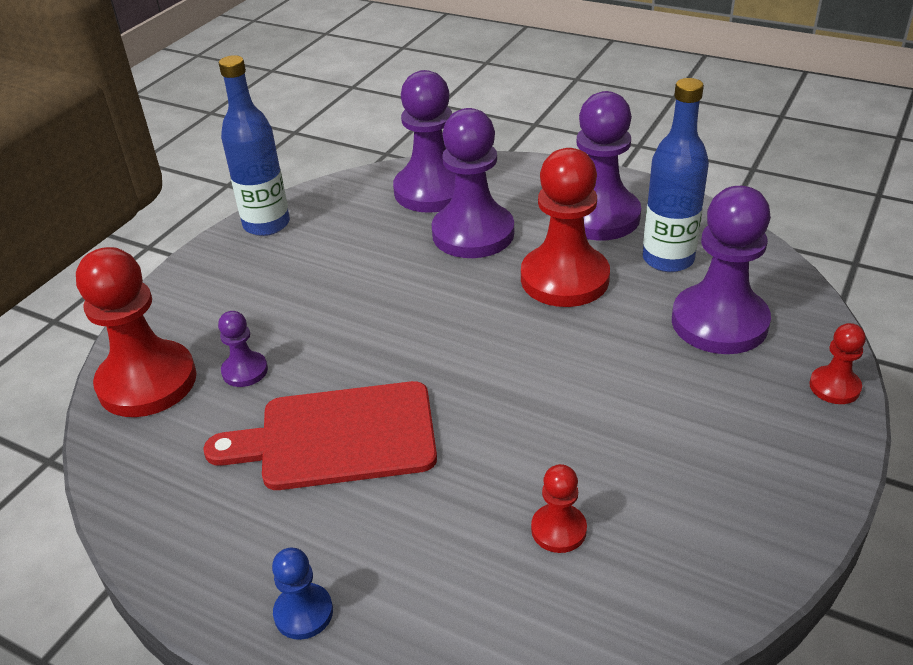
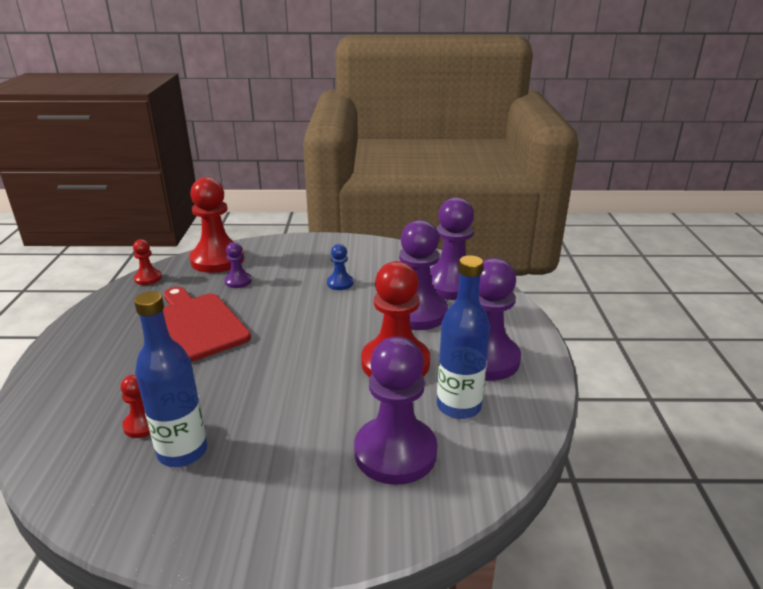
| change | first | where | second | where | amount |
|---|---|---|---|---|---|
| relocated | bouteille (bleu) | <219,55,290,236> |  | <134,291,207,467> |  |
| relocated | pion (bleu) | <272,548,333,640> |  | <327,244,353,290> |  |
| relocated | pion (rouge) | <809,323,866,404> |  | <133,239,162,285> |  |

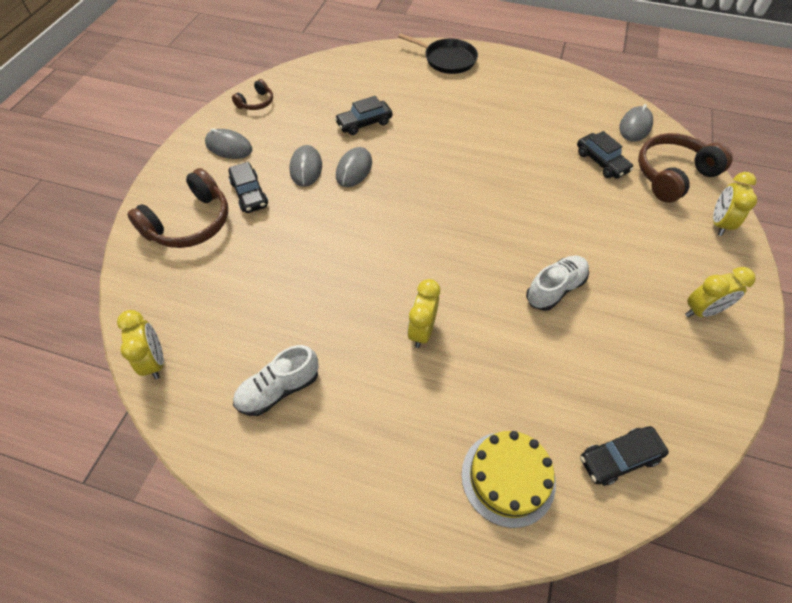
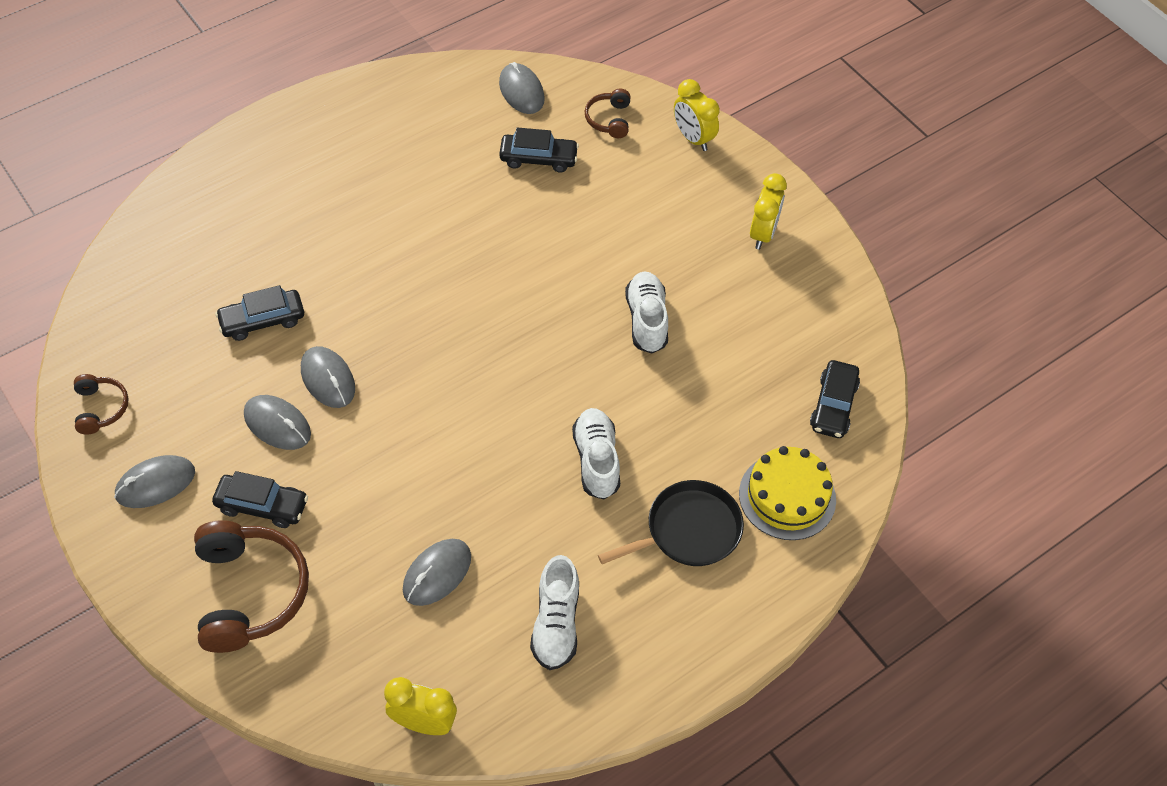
| change | first | where | second | where | amount |
|---|---|---|---|---|---|
| spun | voiture (noir) | <335,96,392,135> |  | <215,285,304,341> | 60 degrees clockwise |
| relocated | poêle (noir) | <398,33,478,74> |  | <598,480,744,566> |  |
| exchanged | réveil (jaune) | <407,279,440,348> | chaussure (blanc) | <572,408,620,500> |  |
| size | casque audio (marron) | <638,133,733,203> |  | <585,89,631,138> | x0.51 |
| appeared |  |  | souris (gris) | <403,539,471,606> |  |

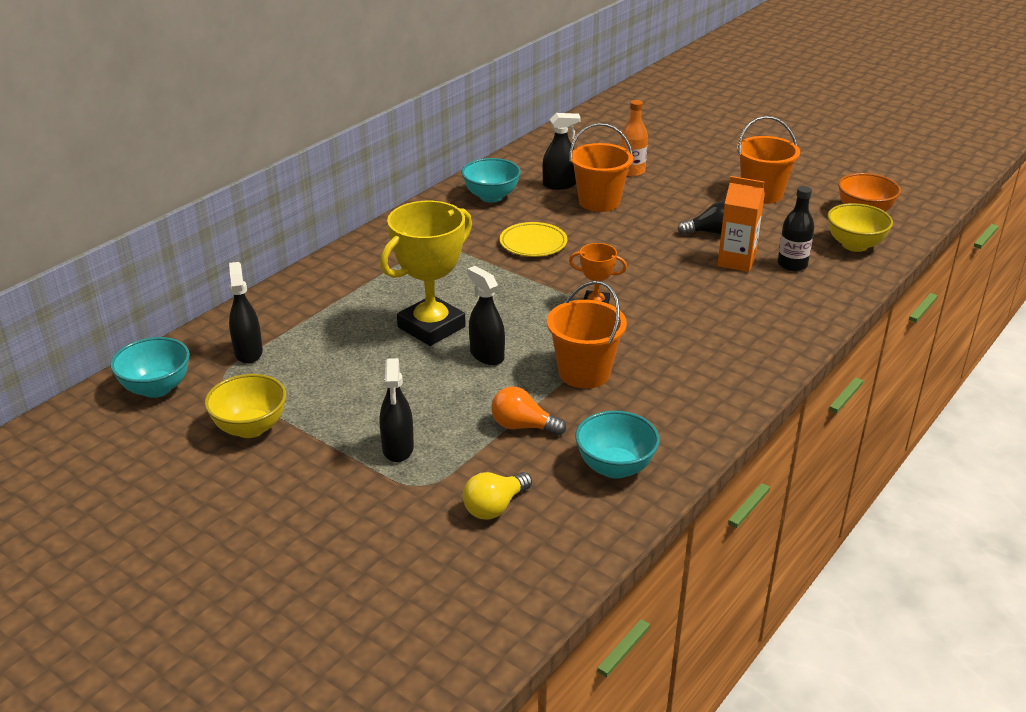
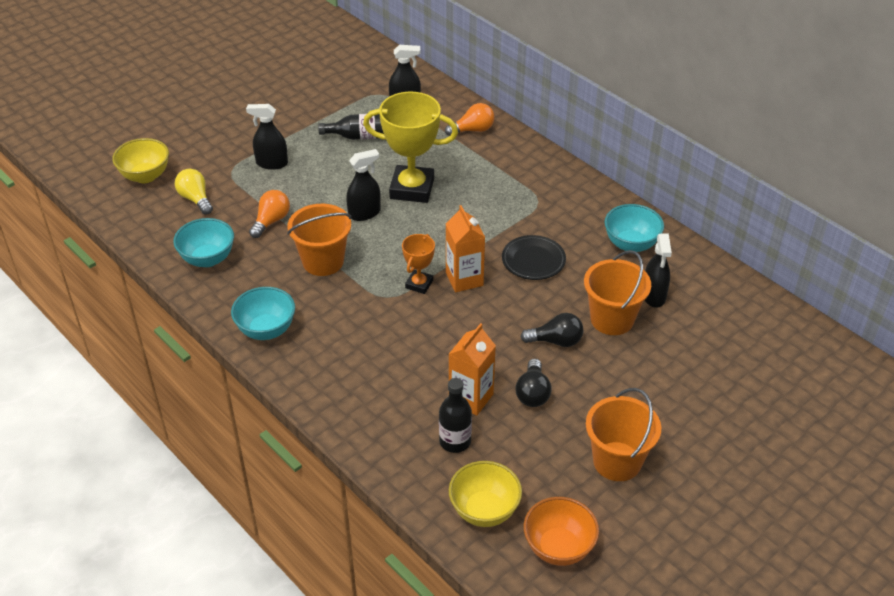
| change | first | where | second | where | amount |
|---|---|---|---|---|---|
| relocated | bol (turquoise) | <110,337,190,398> |  | <231,287,295,340> |  |
| relocated | bol (jaune) | <205,374,286,438> |  | <112,138,169,183> |  |
| spun | trophée (jaune) | <380,201,472,346> |  | <363,92,458,203> | 45 degrees counterclockwise |
| colour | assiette (jaune) | <500,222,567,257> | assiette (noir) | <502,235,566,280> |  |
| missing | bouteille (orange) | <620,100,648,176> |  |  |  |
| appeared |  |  | bouteille (noir) | <318,114,384,140> |  |
| appeared |  |  | ampoule (orange) | <445,103,494,136> |  |
| appeared |  |  | brique de lait (orange) | <446,205,485,292> |  |
| appeared |  |  | ampoule (noir) | <521,313,583,347> |  |

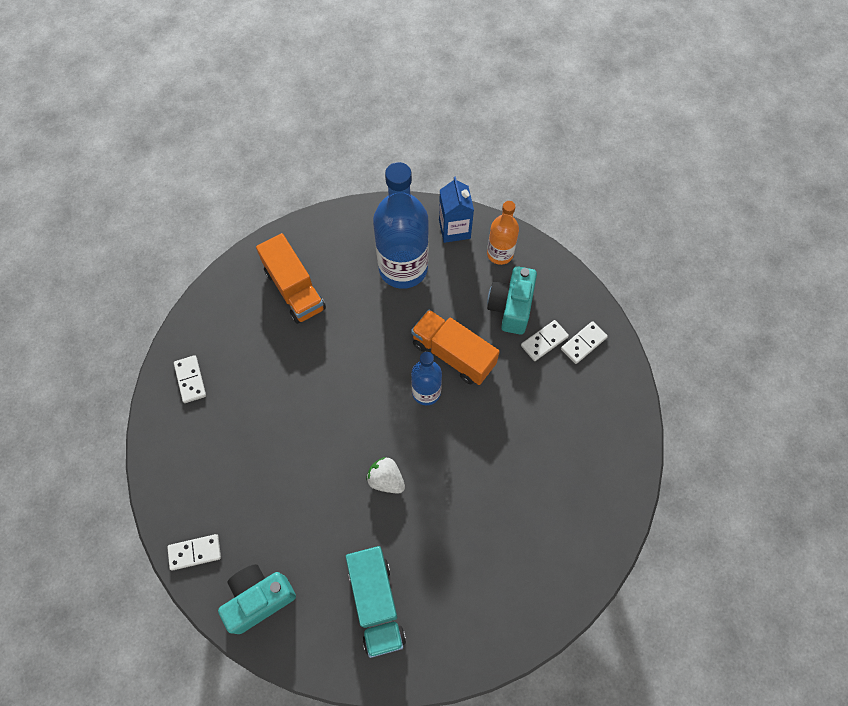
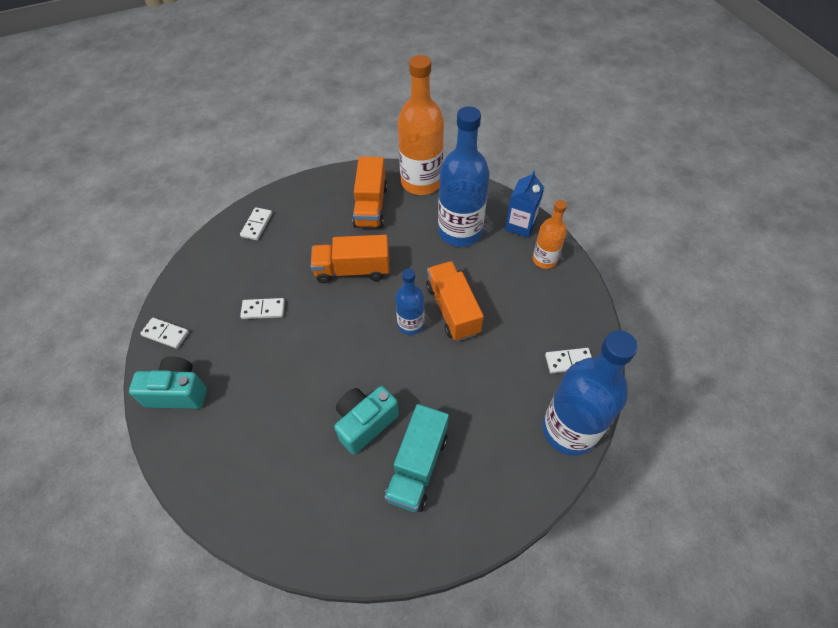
| change | first | where | second | where | amount |
|---|---|---|---|---|---|
| relocated | camion (turquoise) | <346,546,406,658> |  | <385,404,449,512> |  |
| missing | fraise (blanc) | <366,457,405,494> |  |  |  |
| relocated | appareil photo (turquoise) | <487,266,537,335> |  | <334,386,399,455> |  |
| relocated | domino (blanc) | <521,320,569,361> |  | <240,298,285,319> |  |
| appeared |  |  | camion (orange) | <311,235,390,283> |  |
| appeared |  |  | bouteille (orange) | <398,55,444,195> |  |
| appeared |  |  | bouteille (bleu) | <543,330,638,456> |  |

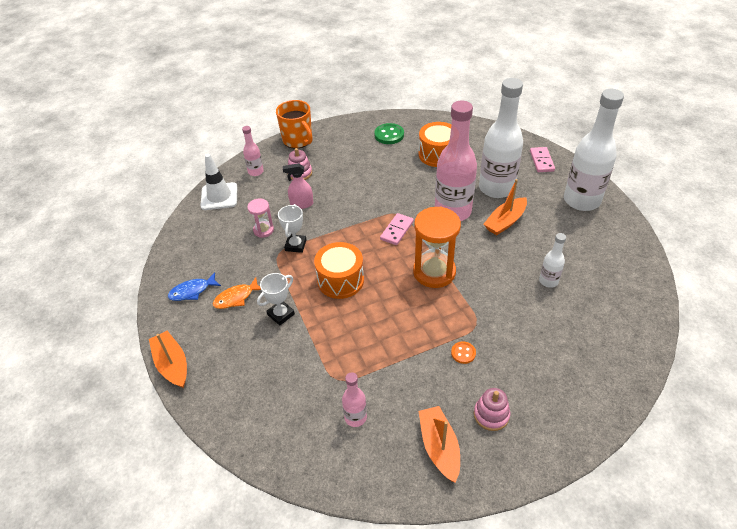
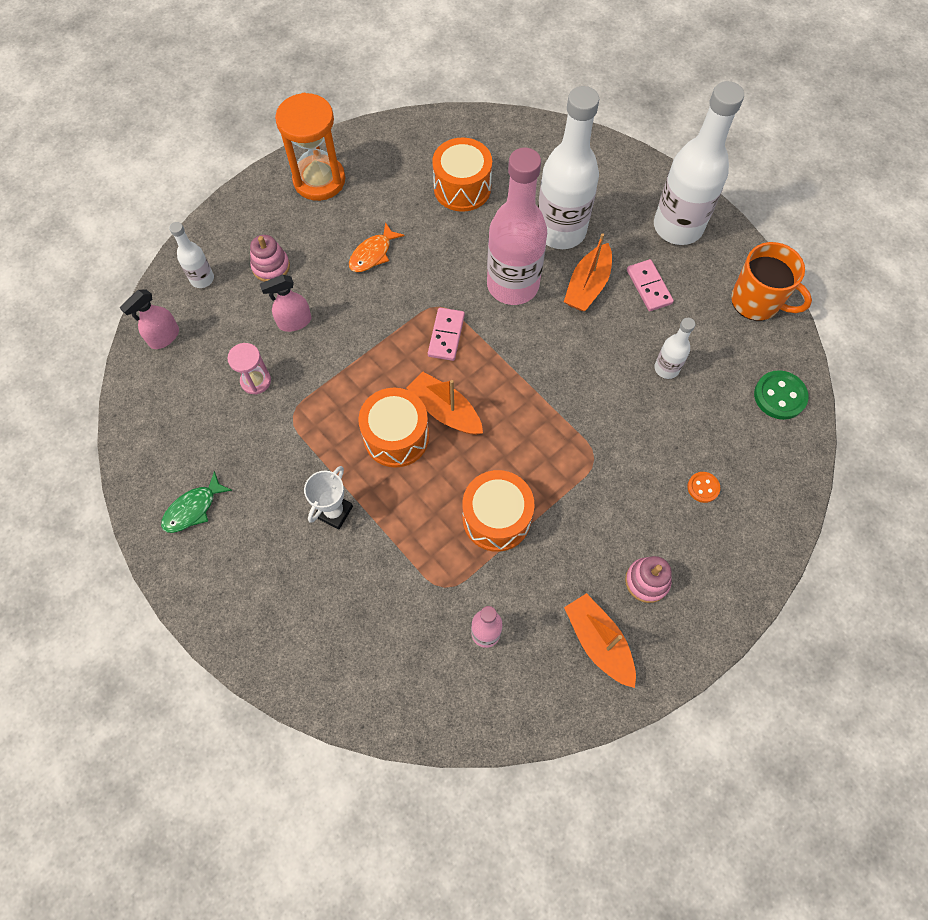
| change | first | where | second | where | amount |
|---|---|---|---|---|---|
| relocated | bateau (orange) | <149,331,187,388> |  | <407,372,483,435> |  |
| colour | poisson (bleu) | <168,272,221,301> | poisson (vert) | <161,471,233,533> |  |
| exchanged | cône de chantier (blanc) | <200,154,237,210> | vaporisateur (rose) | <120,289,179,349> |  |
| relocated | poisson (orange) | <213,277,261,309> |  | <349,222,404,272> |  |
| colour | bouteille (rose) | <242,126,264,176> | bouteille (blanc) | <169,222,214,288> |  |
| relocated | tasse (orange) | <276,100,313,149> |  | <731,242,812,321> |  |
| missing | trophée (blanc) | <278,204,306,253> |  |  |  |
| relocated | bouton (vert) | <374,123,404,144> |  | <754,370,809,420> |  |
| relocated | sablier (orange) | <413,206,461,288> |  | <275,93,345,201> |  |
| relocated | bouton (orange) | <451,341,476,364> |  | <687,472,720,503> |  |
| relocated | domino (rose) | <530,147,555,172> |  | <627,259,674,311> |  |
| appeared |  |  | tambour (orange) | <463,470,534,552> |  |

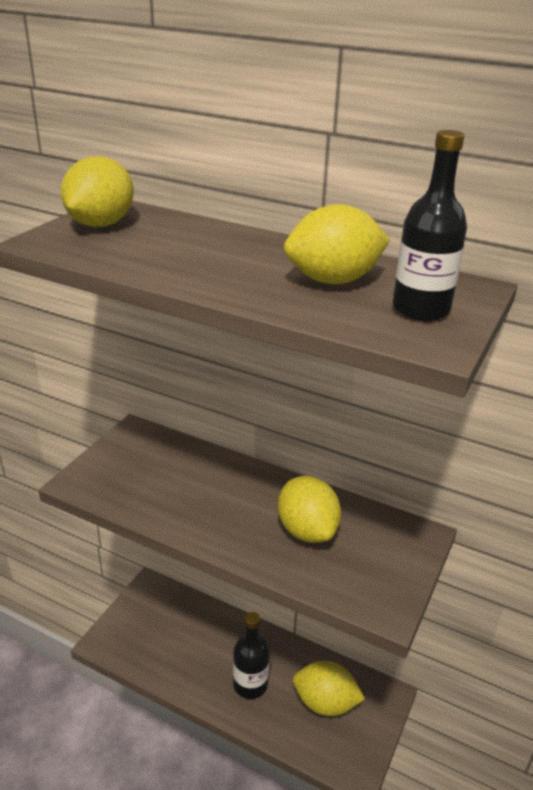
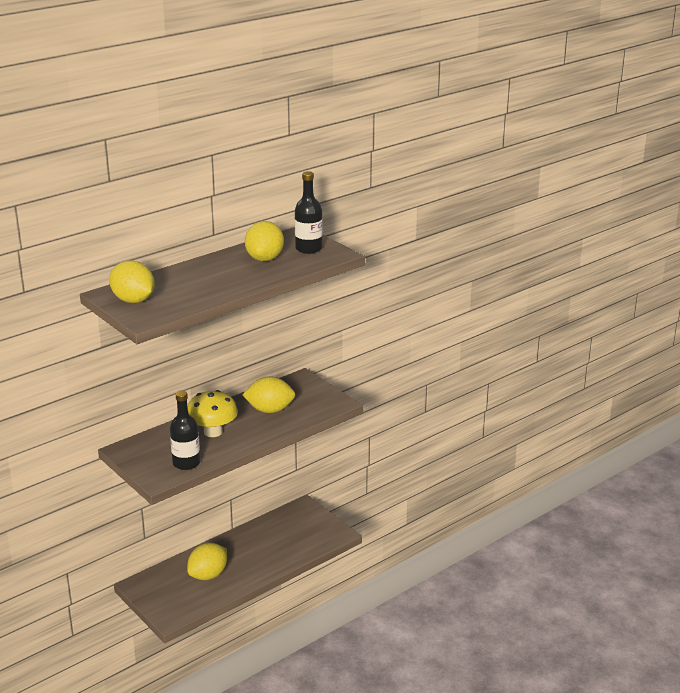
| change | first | where | second | where | amount |
|---|---|---|---|---|---|
| relocated | bouteille (noir) | <233,612,270,699> |  | <170,391,200,470> |  |
| relocated | citron (jaune) | <293,661,365,716> |  | <187,543,227,580> |  |
| appeared |  |  | champignon (jaune) | <188,390,238,437> |  |

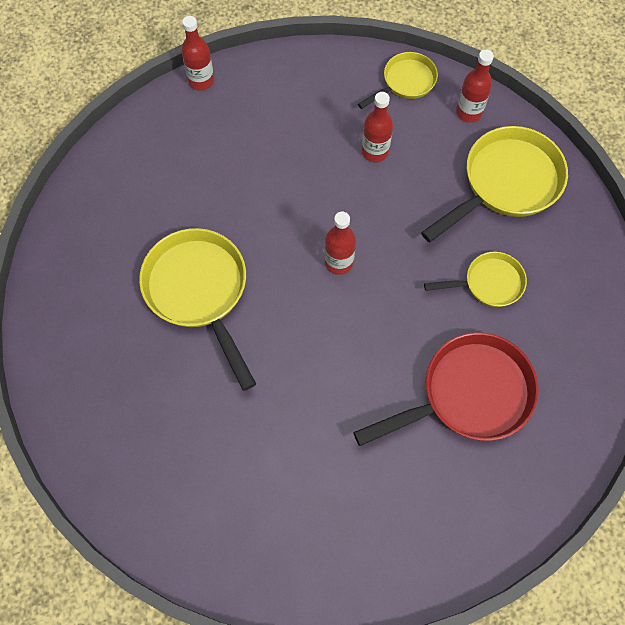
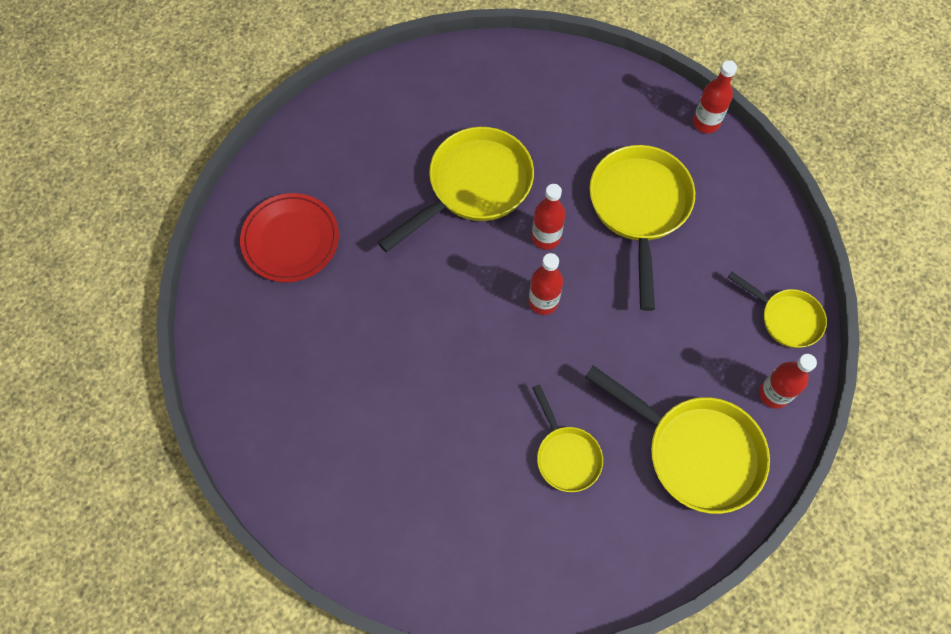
| change | first | where | second | where | amount |
|---|---|---|---|---|---|
| missing | poêle (rouge) | <353,332,539,446> |  |  |  |
| relocated | bouteille (rouge) | <362,92,393,162> |  | <532,184,566,250> |  |
| appeared |  |  | assiette (rouge) | <240,193,339,282> |  |
| appeared |  |  | poêle (jaune) | <589,145,695,311> |  |

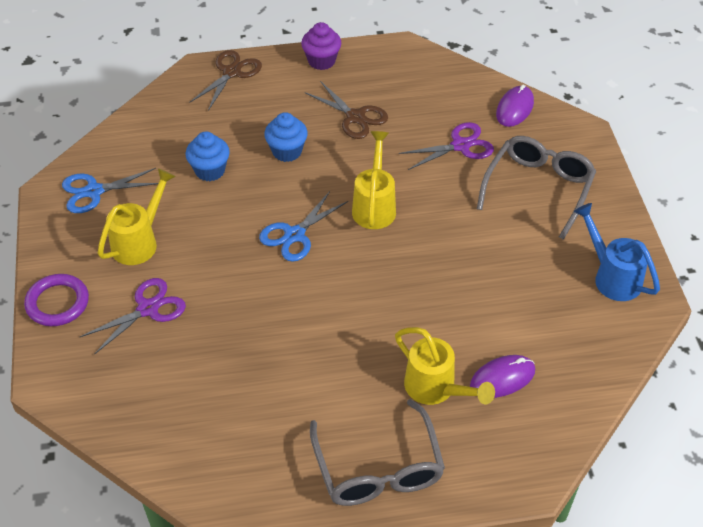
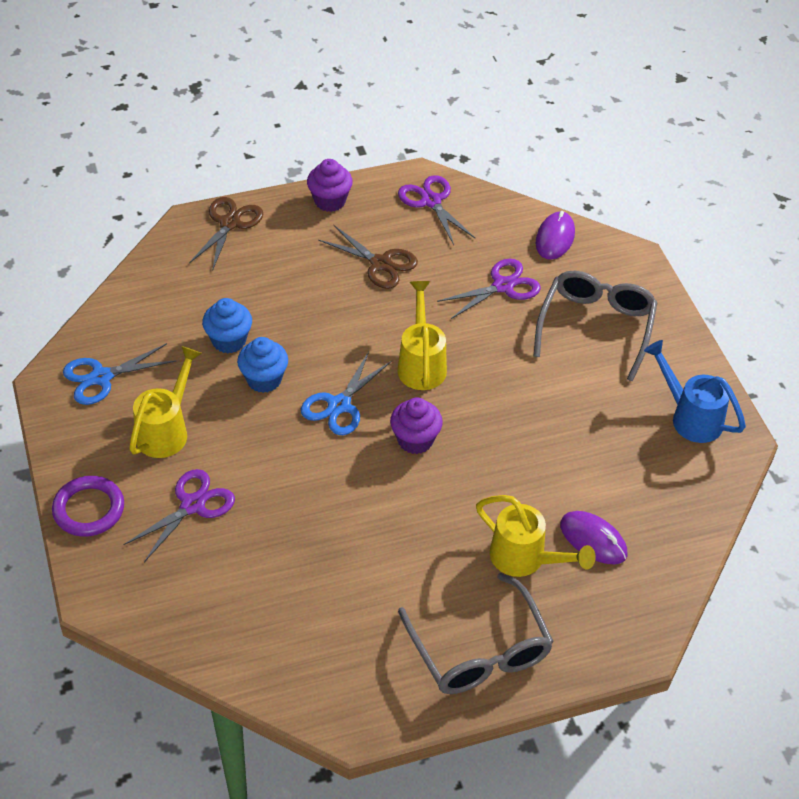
| change | first | where | second | where | amount |
|---|---|---|---|---|---|
| relocated | muffin (bleu) | <264,112,308,162> |  | <237,337,288,393> |  |
| spun | souris (violet) | <470,355,535,398> |  | <560,511,627,564> | 75 degrees clockwise |
| appeared |  |  | muffin (violet) | <390,397,443,454> |  |
| appeared |  |  | ciseaux (violet) | <398,175,476,245> |  |

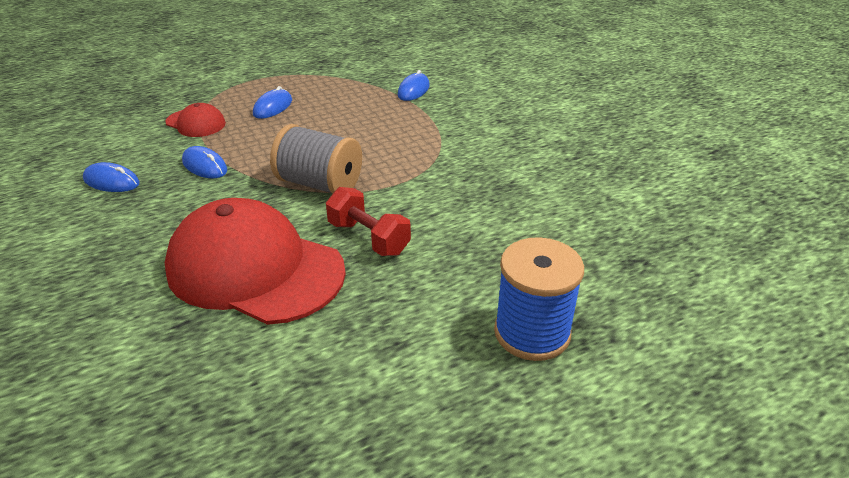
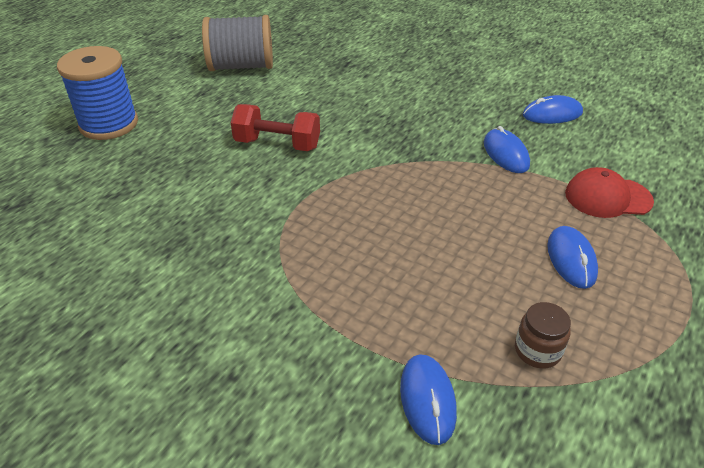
| change | first | where | second | where | amount |
|---|---|---|---|---|---|
| missing | casquette (rouge) | <165,198,346,325> |  |  |  |
| spun | souris (bleu) | <182,146,227,178> |  | <484,126,530,173> | 60 degrees clockwise |
| relocated | bobine (gris) | <270,124,362,194> |  | <202,15,273,71> |  |
| appeared |  |  | bocal (marron) | <515,302,571,368> |  |

